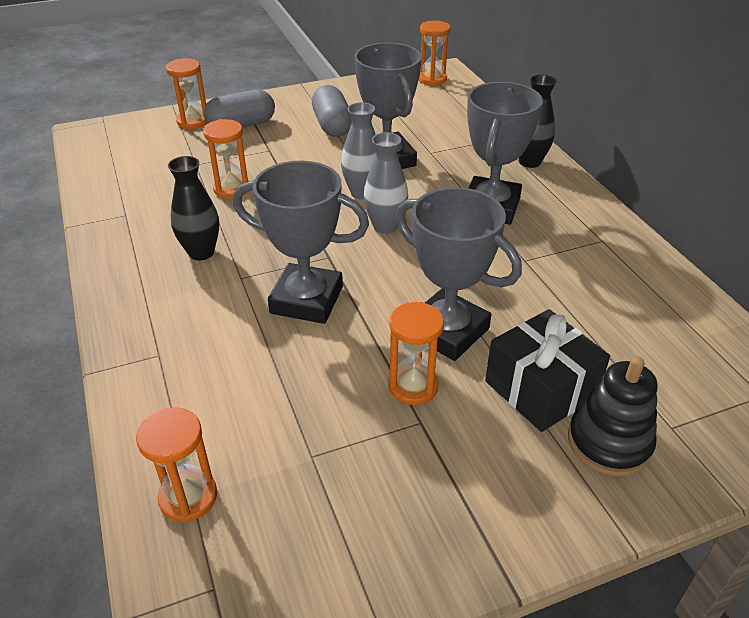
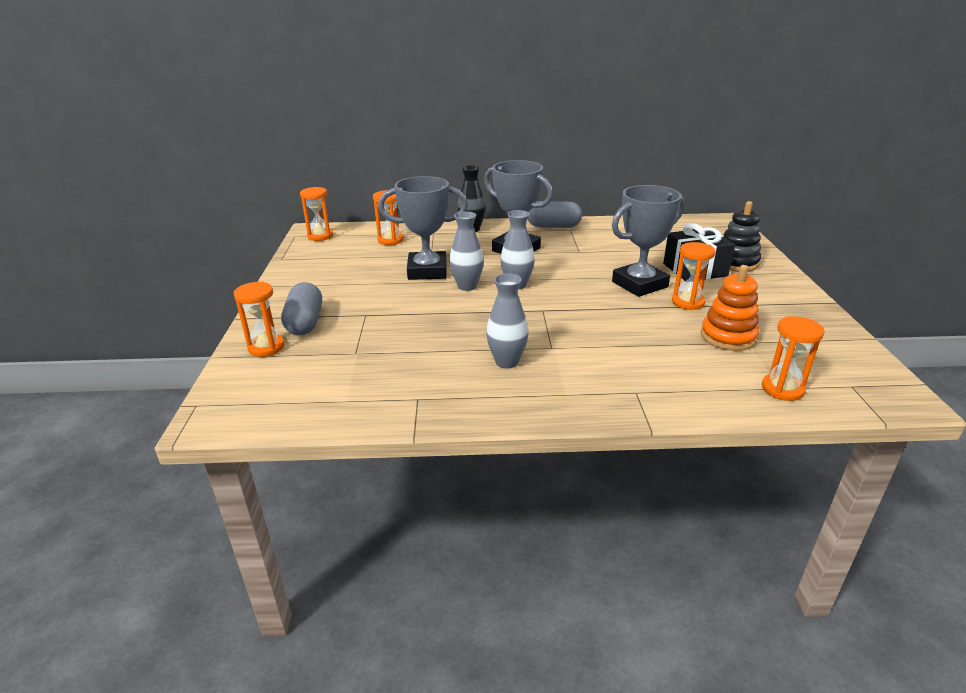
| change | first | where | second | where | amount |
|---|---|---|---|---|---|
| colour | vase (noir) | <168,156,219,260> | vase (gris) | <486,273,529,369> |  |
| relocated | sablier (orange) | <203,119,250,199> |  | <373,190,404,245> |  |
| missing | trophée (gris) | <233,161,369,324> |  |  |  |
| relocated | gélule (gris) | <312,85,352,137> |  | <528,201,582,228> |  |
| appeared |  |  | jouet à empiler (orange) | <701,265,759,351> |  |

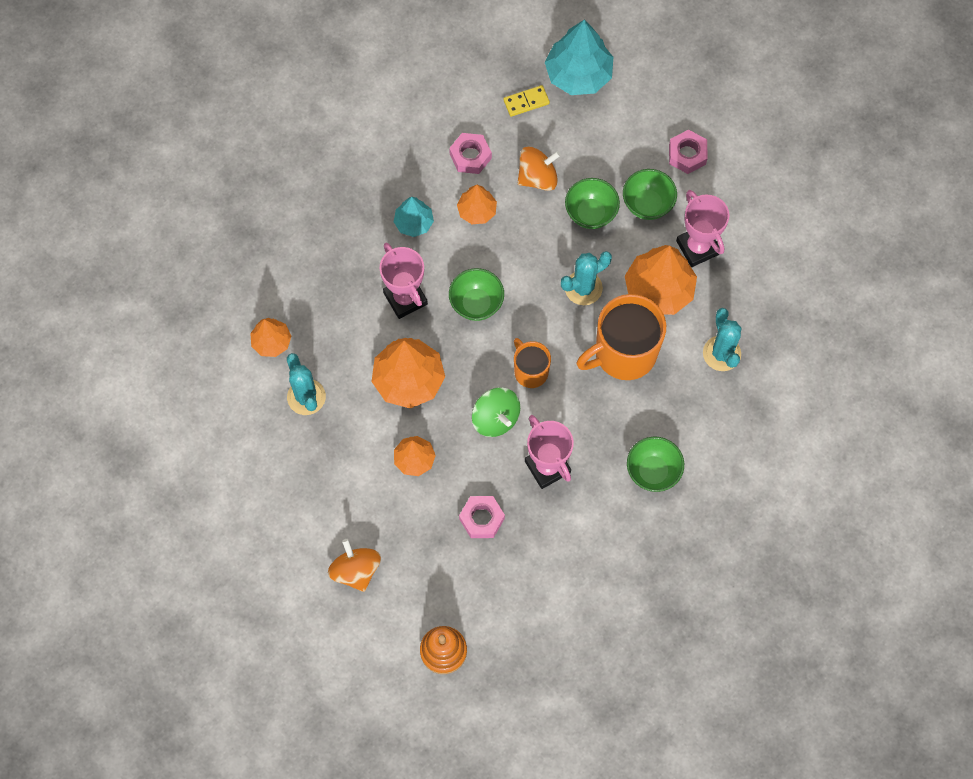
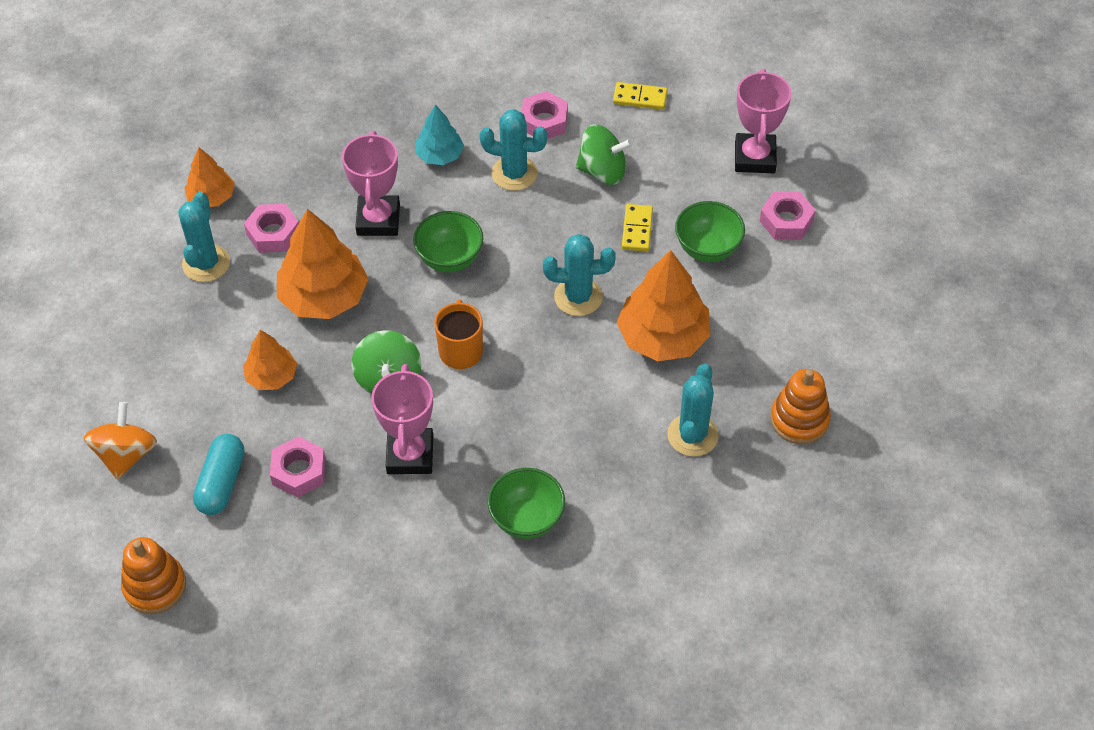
| change | first | where | second | where | amount |
|---|---|---|---|---|---|
| exchanged | arbre (orange) | <457,185,497,224> | cactus (turquoise) | <479,109,547,191> |  |
| colour | toupie (orange) | <518,147,561,191> | toupie (vert) | <576,124,633,185> |  |
| missing | arbre (turquoise) | <545,20,613,95> |  |  |  |
| exchanged | bol (vert) | <565,178,620,229> | domino (jaune) | <622,204,653,251> |  |
| missing | tasse (orange) | <576,294,666,380> |  |  |  |
| relocated | trophée (rose) | <676,190,730,267> |  | <735,69,792,173> |  |
| appeared |  |  | gélule (turquoise) | <193,434,245,515> |  |
| appeared |  |  | écrou (rose) | <244,204,299,253> |  |
| appeared |  |  | jouet à empiler (orange) | <770,369,831,444> |  |

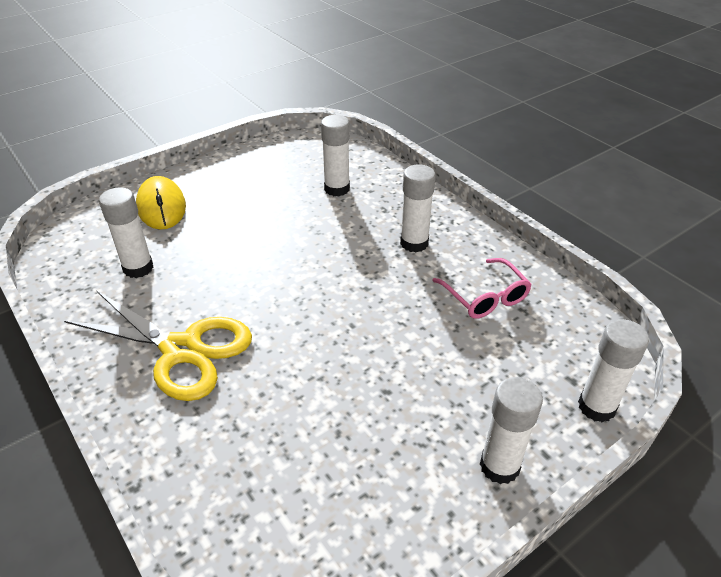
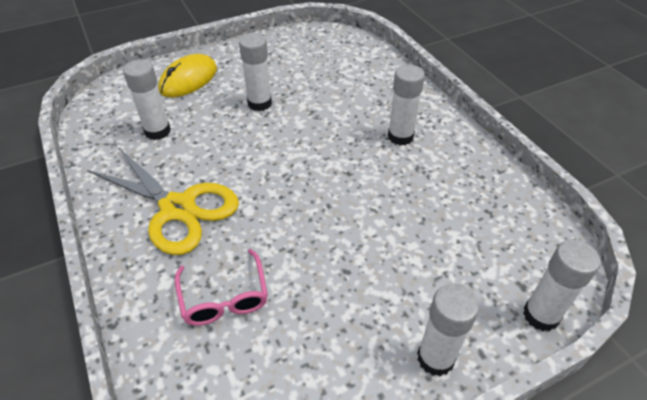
| change | first | where | second | where | amount |
|---|---|---|---|---|---|
| spun | souris (jaune) | <136,176,186,230> |  | <158,54,217,97> | 45 degrees clockwise |
| relocated | bâton de colle (blanc) | <321,115,350,196> |  | <239,33,272,111> |  |
| relocated | lunettes (rose) | <432,258,532,319> |  | <175,249,268,326> |  |

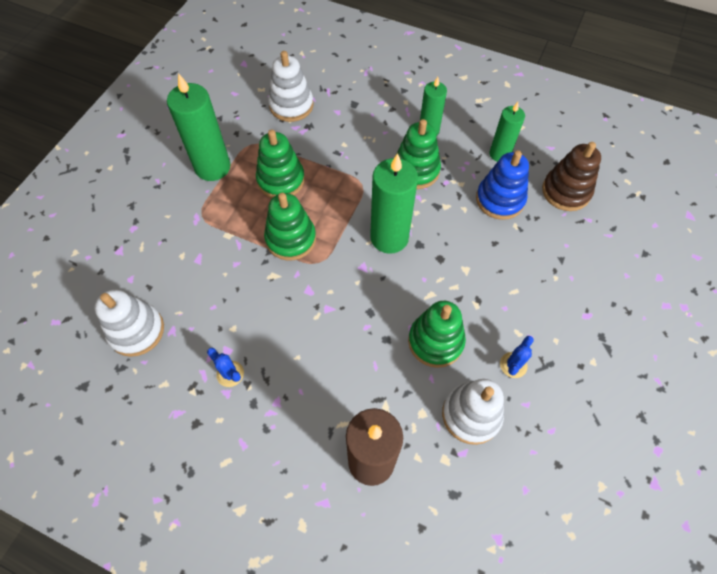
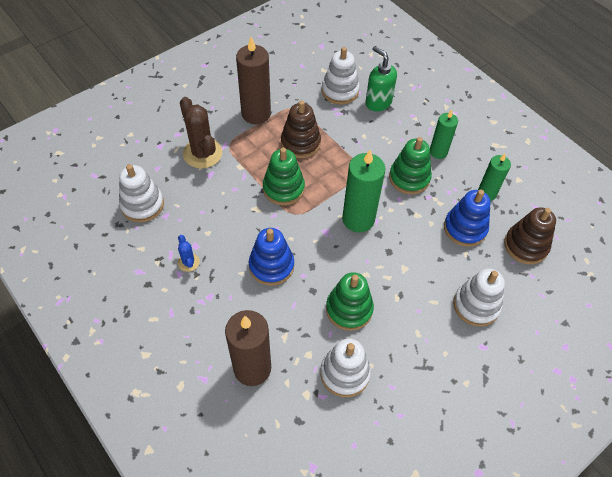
| change | first | where | second | where | amount |
|---|---|---|---|---|---|
| colour | bougie (vert) | <167,73,231,181> | bougie (marron) | <236,37,271,124> |  |
| colour | jouet à empiler (vert) | <256,129,305,198> | jouet à empiler (marron) | <281,100,321,158> |  |
| missing | cactus (bleu) | <500,336,534,378> |  |  |  |
| appeared |  |  | cactus (marron) | <180,97,222,169> |  |
| appeared |  |  | jouet à empiler (bleu) | <249,228,294,286> |  |
| appeared |  |  | distributeur de savon (vert) | <365,46,397,112> |  |
| appeared |  |  | jouet à empiler (blanc) | <453,269,505,326> |  |

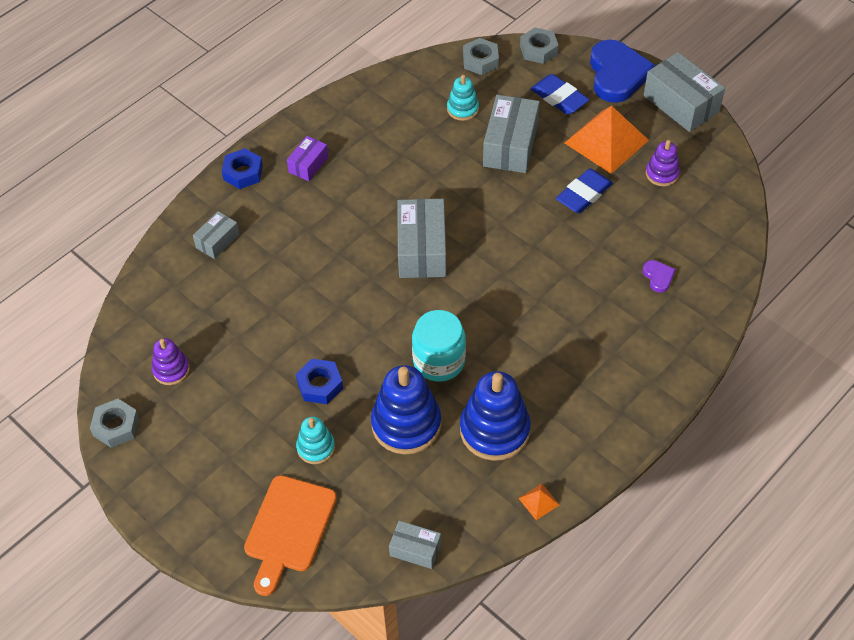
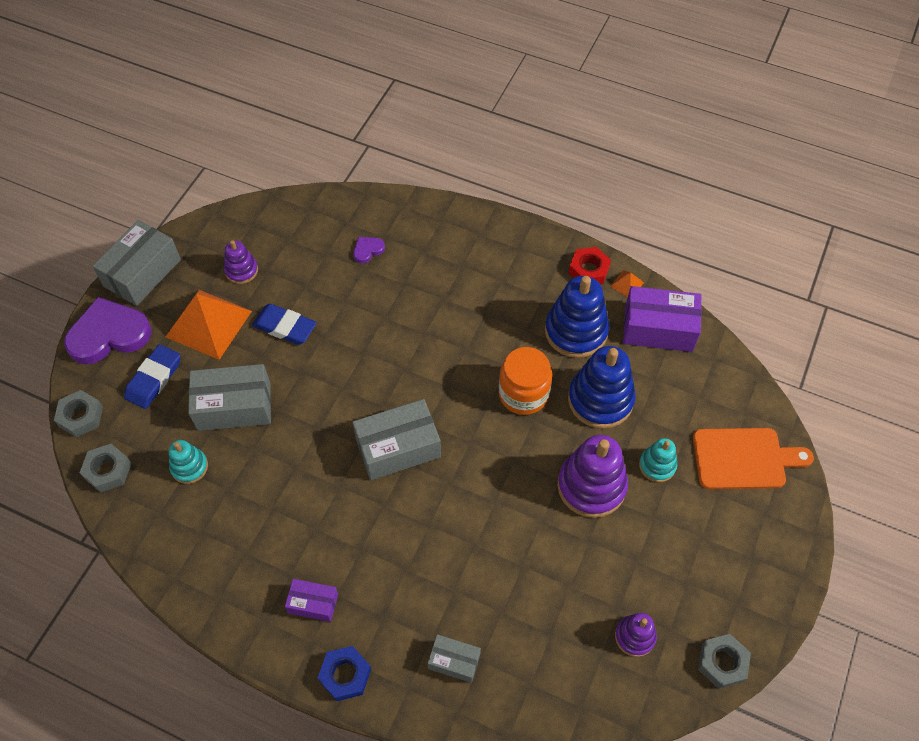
| change | first | where | second | where | amount |
|---|---|---|---|---|---|
| exchanged | écrou (bleu) | <296,359,343,404> | jouet à empiler (violet) | <557,435,628,518> |  |
| missing | boîte (gris) | <389,521,441,569> |  |  |  |
| colour | bocal (turquoise) | <412,310,466,381> | bocal (orange) | <499,347,552,415> |  |
| colour | cœur (bleu) | <590,39,655,103> | cœur (violet) | <64,297,151,365> |  |
| appeared |  |  | écrou (rouge) | <568,247,611,284> |  |
| appeared |  |  | boîte (violet) | <623,286,702,352> |  |

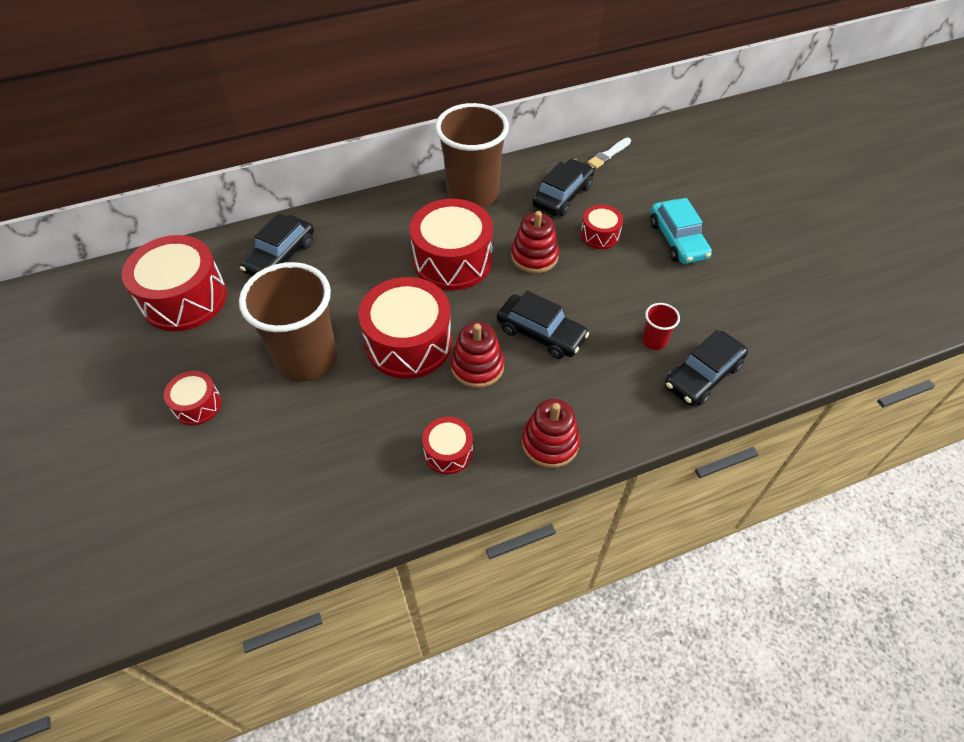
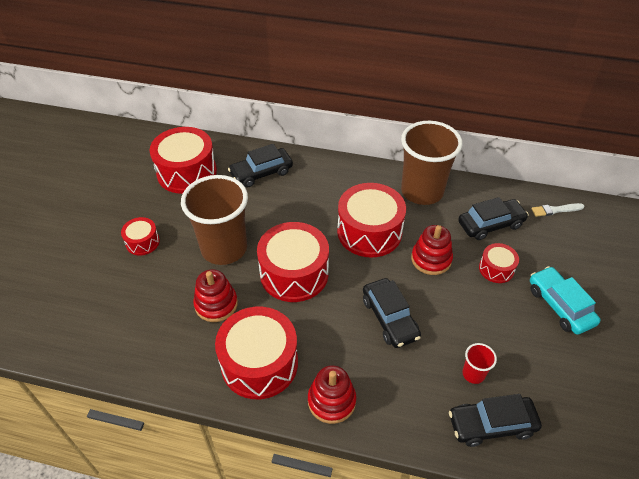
| change | first | where | second | where | amount |
|---|---|---|---|---|---|
| size | tambour (rouge) | <422,417,473,474> |  | <215,307,298,399> | x1.97 |
| relocated | jouet à empiler (rouge) | <451,322,504,388> |  | <193,269,238,322> |  |
| spun | voiture (turquoise) | <650,198,712,264> |  | <530,266,600,335> | 135 degrees clockwise |

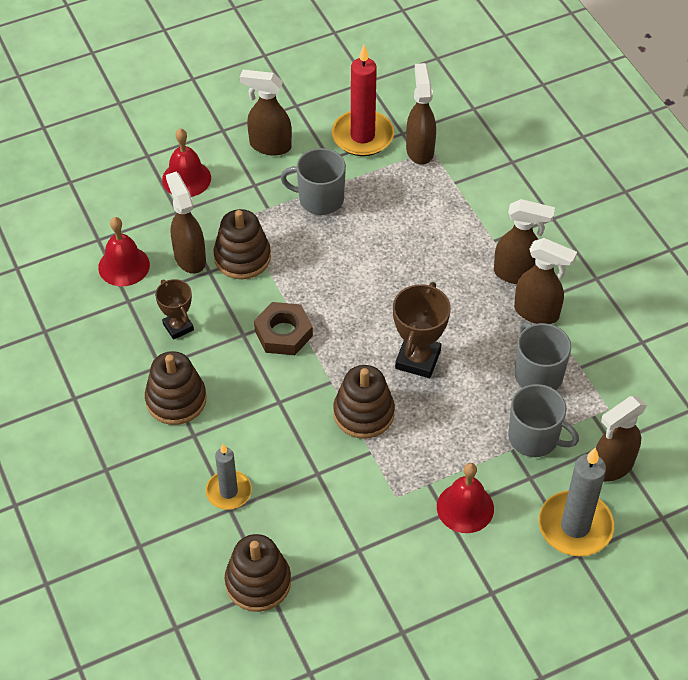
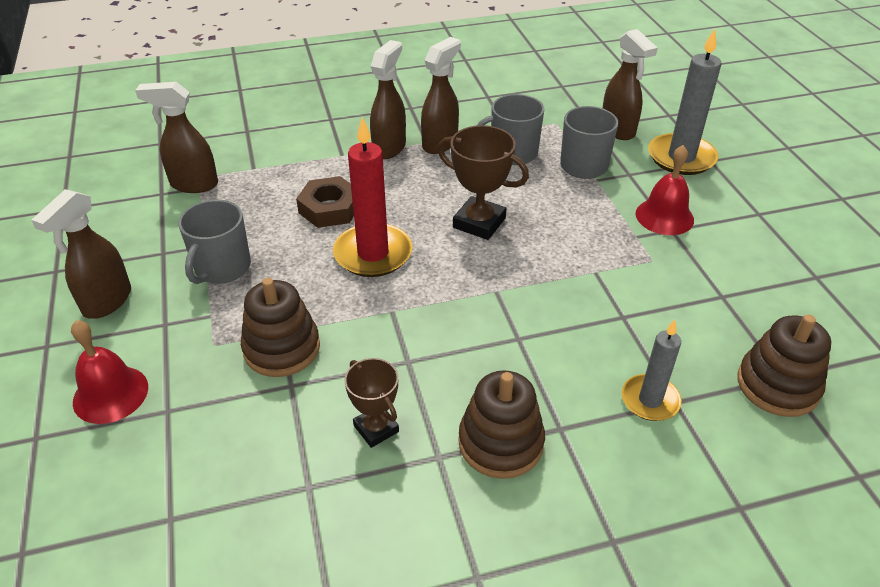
| change | first | where | second | where | amount |
|---|---|---|---|---|---|
| missing | cloche (rouge) | <98,217,150,286> |  |  |  |
| spun | trophée (marron) | <155,279,194,340> |  | <345,358,399,448> | 75 degrees clockwise |
| missing | vaporisateur (marron) | <166,172,206,274> |  |  |  |
| relocated | écrou (marron) | <254,302,313,355> |  | <296,176,354,228> |  |
| relocated | bougie (rouge) | <332,45,394,156> |  | <333,117,412,277> |  |
| missing | jouet à empiler (marron) | <333,365,395,439> |  |  |  |

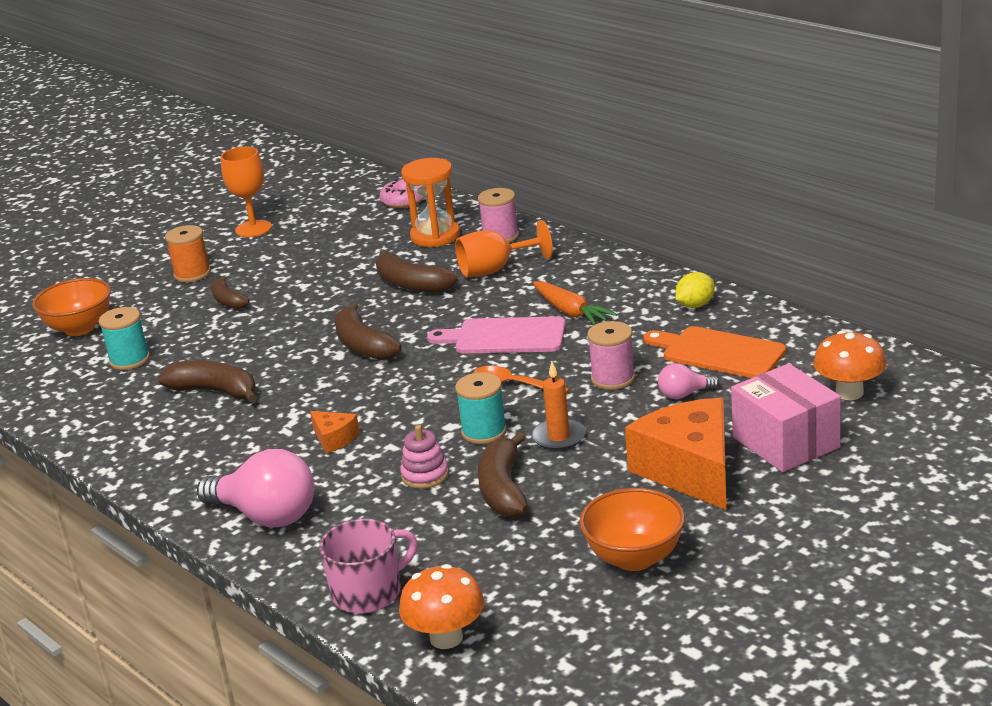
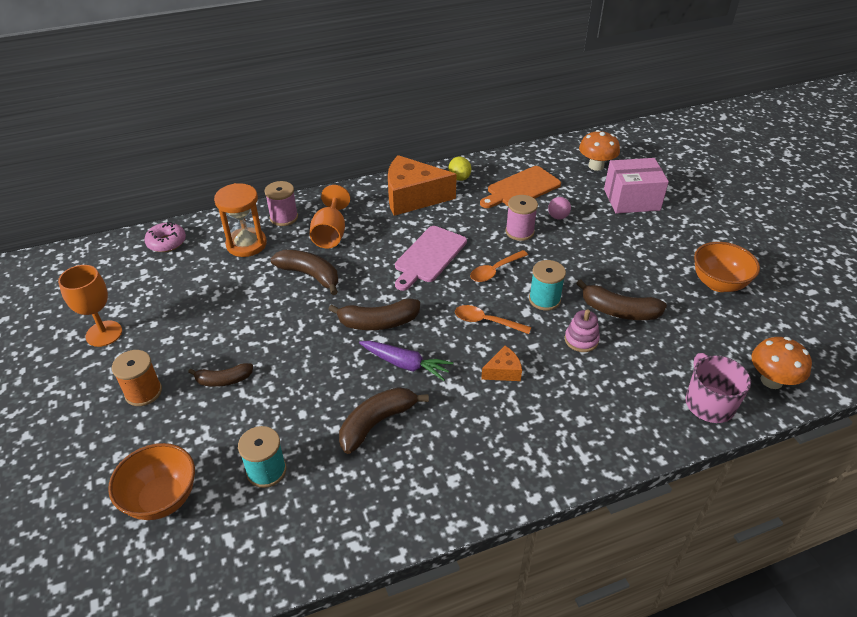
| change | first | where | second | where | amount |
|---|---|---|---|---|---|
| missing | ampoule (rose) | <197,449,314,528> |  |  |  |
| spun | banane (marron) | <376,250,458,293> |  | <270,250,338,295> | 120 degrees counterclockwise |
| missing | bougie (orange) | <531,362,586,450> |  |  |  |
| missing | carotte (orange) | <533,281,617,325> |  |  |  |
| relocated | fromage (orange) | <625,398,726,510> |  | <388,155,457,216> |  |
| appeared |  |  | carotte (violet) | <359,341,453,381> |  |
| appeared |  |  | cuillère (orange) | <455,305,531,334> |  |

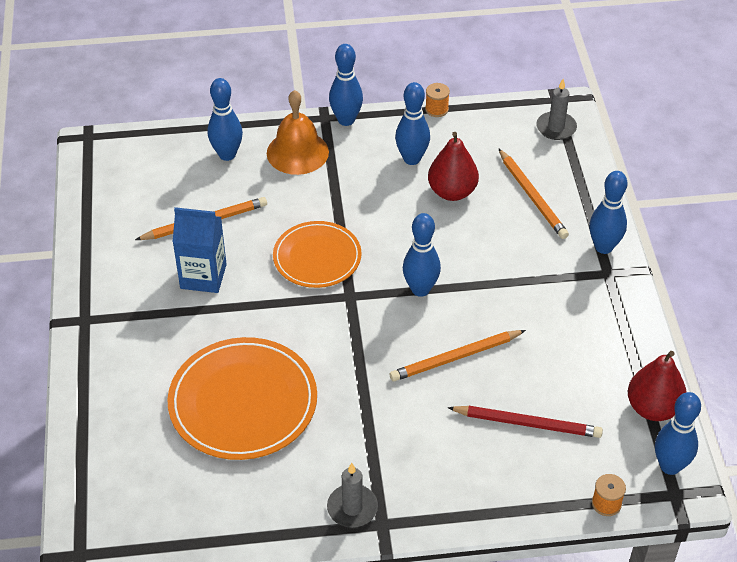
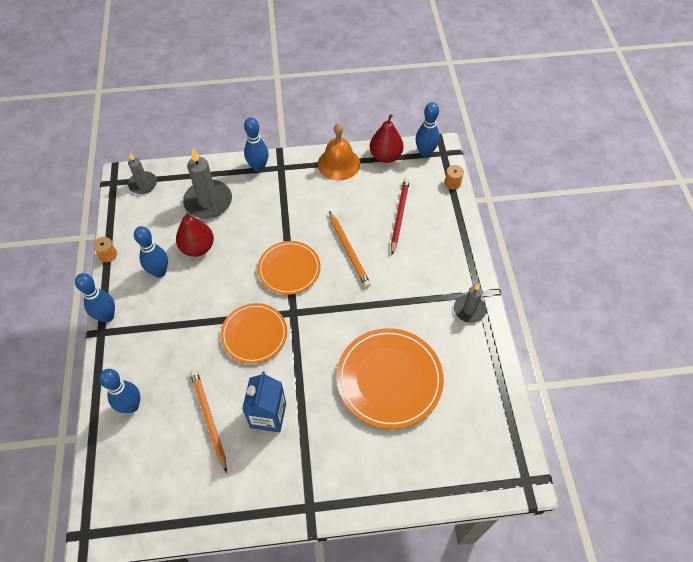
| change | first | where | second | where | amount |
|---|---|---|---|---|---|
| relocated | cloche (orange) | <267,90,329,175> |  | <318,123,360,181> |  |
| exchanged | quille (bleu) | <403,213,441,297> | assiette (orange) | <258,241,321,295> |  |
| exchanged | crayon (orange) | <498,148,569,239> | bougie (gris) | <183,149,232,219> |  |

